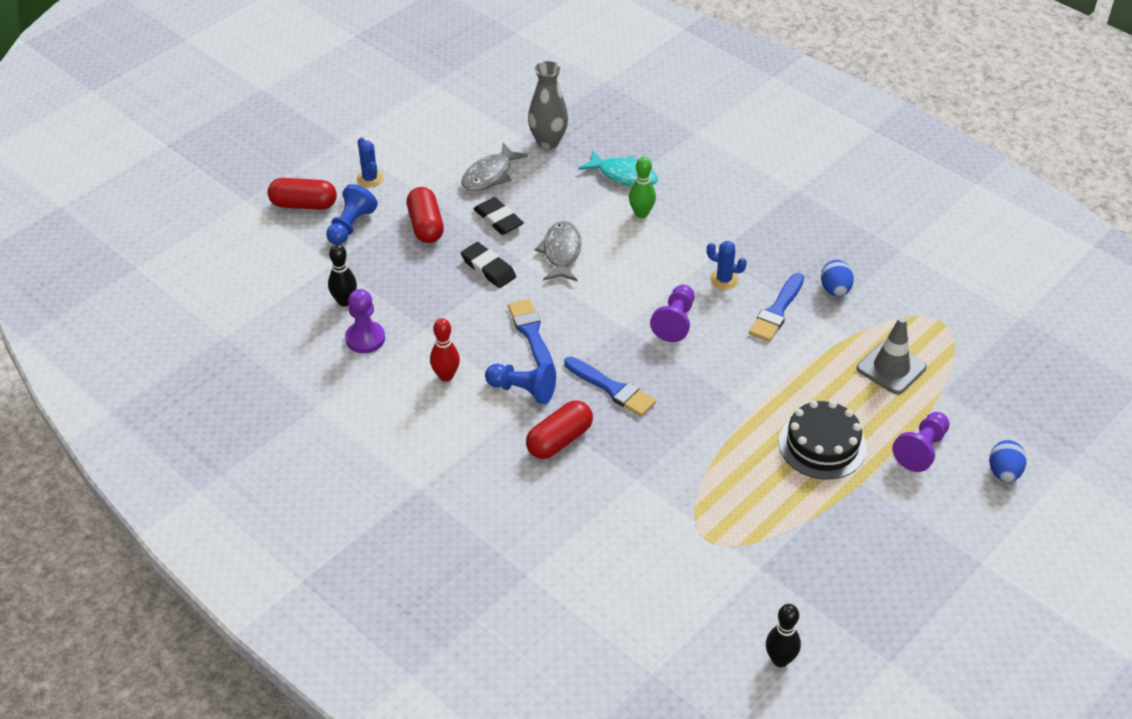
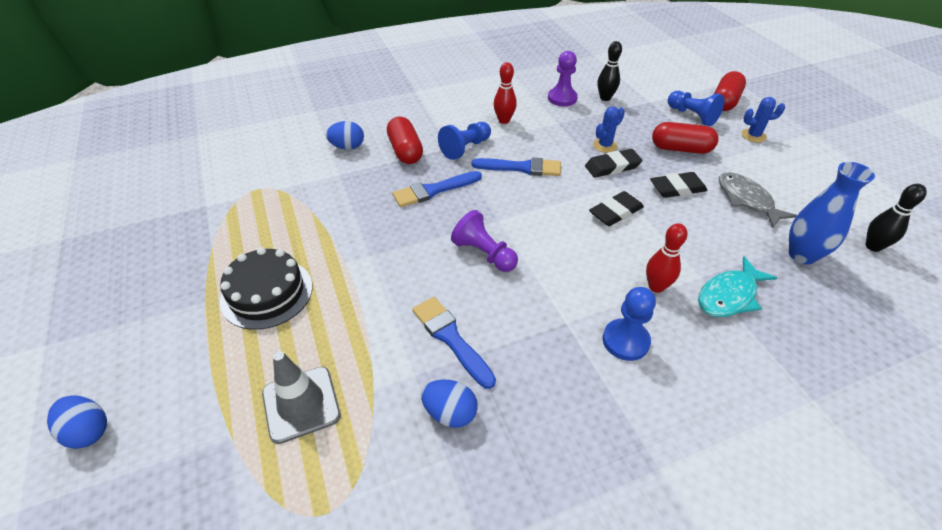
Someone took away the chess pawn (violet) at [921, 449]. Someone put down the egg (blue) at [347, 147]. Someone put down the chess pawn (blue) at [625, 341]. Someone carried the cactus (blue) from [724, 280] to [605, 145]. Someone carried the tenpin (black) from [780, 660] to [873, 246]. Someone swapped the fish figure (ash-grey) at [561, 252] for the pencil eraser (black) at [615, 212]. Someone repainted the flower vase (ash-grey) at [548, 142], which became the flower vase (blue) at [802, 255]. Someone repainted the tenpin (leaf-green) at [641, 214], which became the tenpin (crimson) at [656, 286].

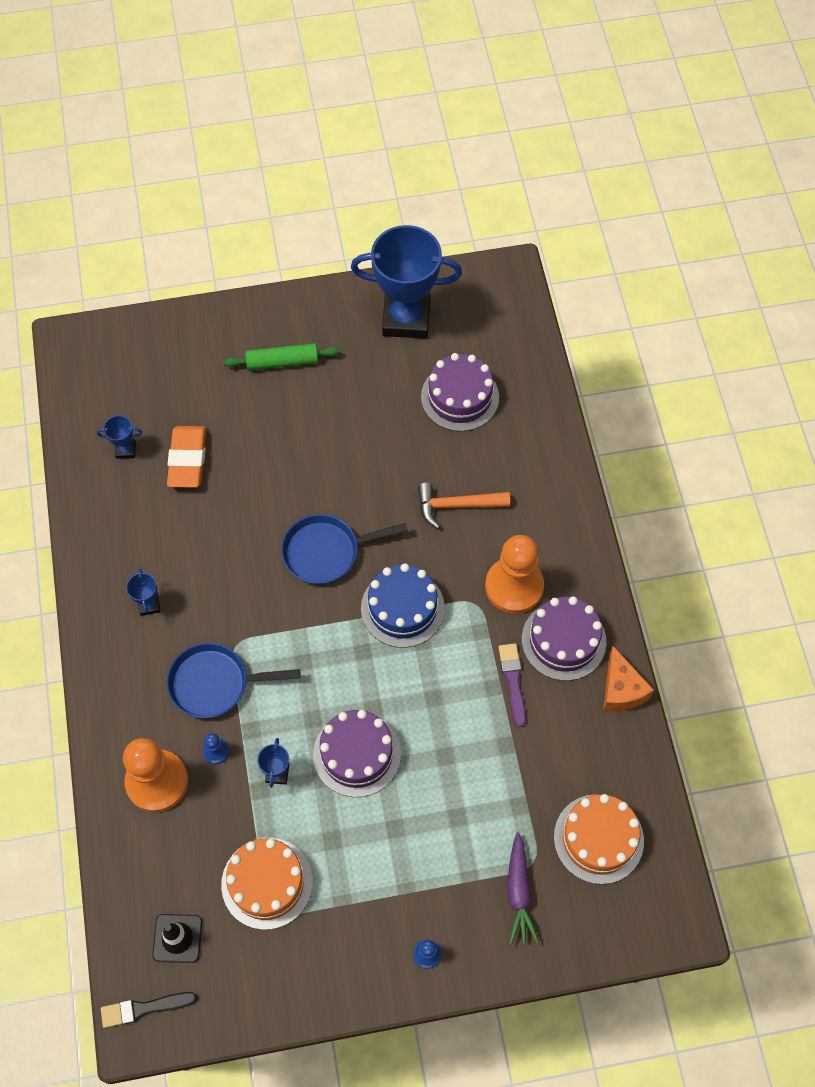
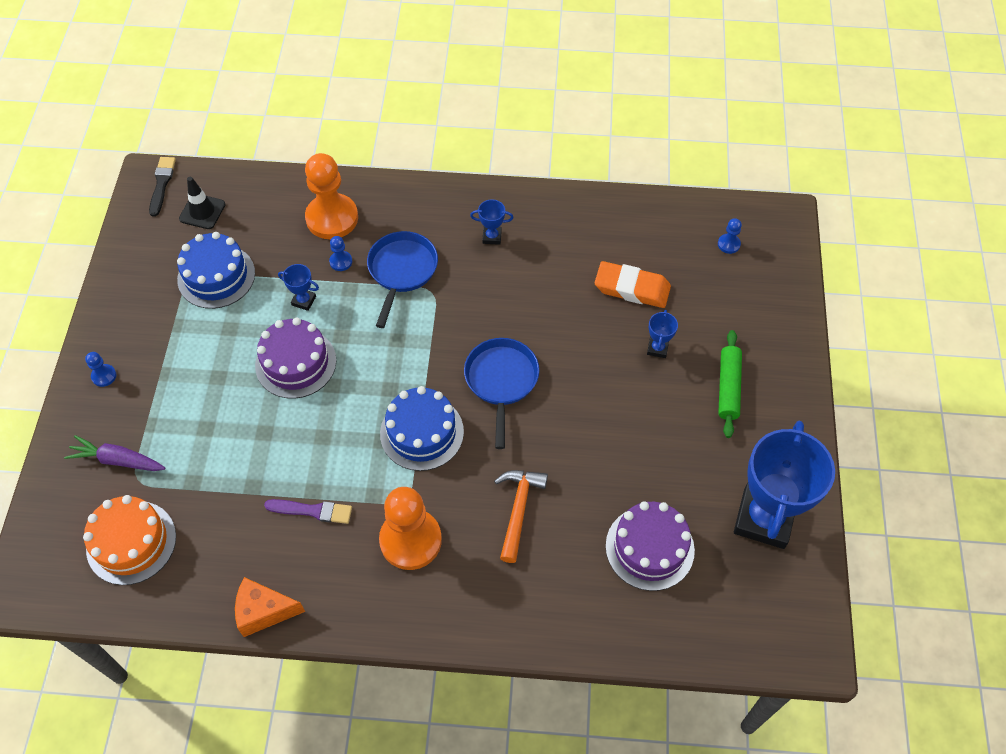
Someone took away the gateau (violet) at [563, 640]. Someone put down the chess pawn (blue) at [728, 244]. Someone carried the award cup (blue) from [126, 450] to [657, 348]. Someone repainted the gateau (orange) at [267, 883], which became the gateau (blue) at [216, 276].

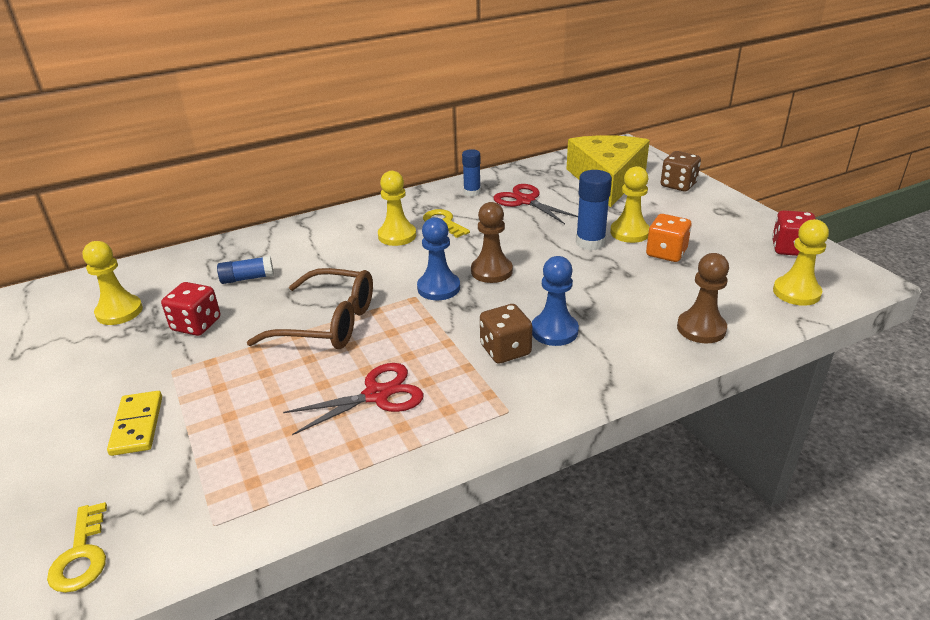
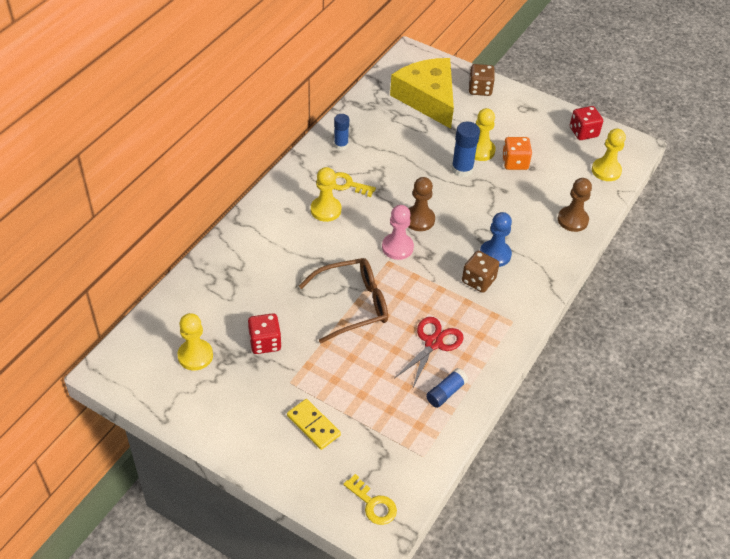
Someone took away the shears (crimson) at [525, 201]. Someone carried the stick of glue (blue) from [247, 278] to [446, 392]. Someone repainted the chess pawn (blue) at [438, 288], which became the chess pawn (rosy) at [397, 247].

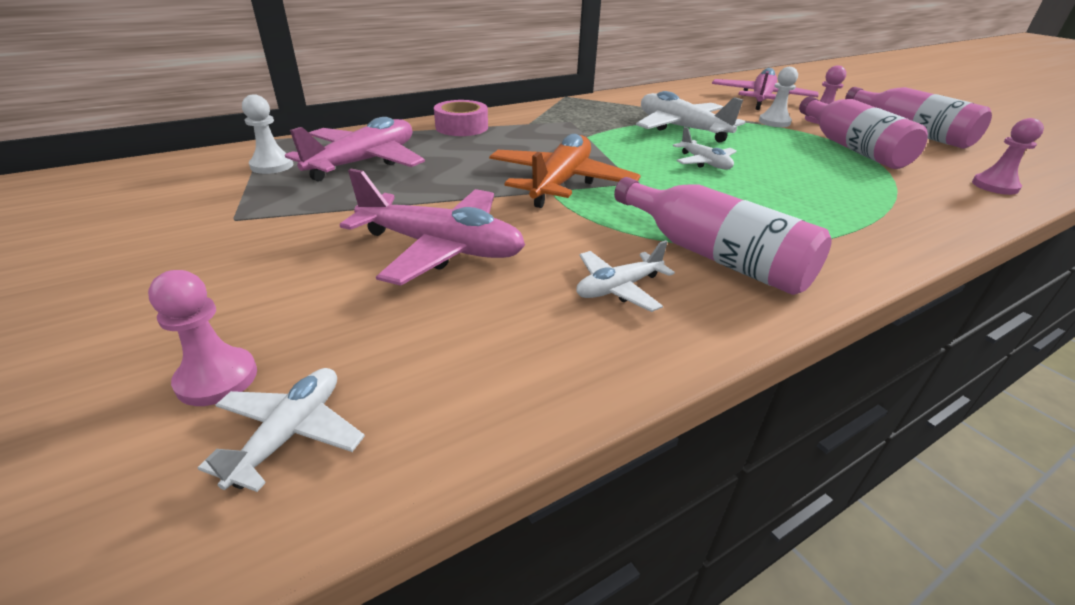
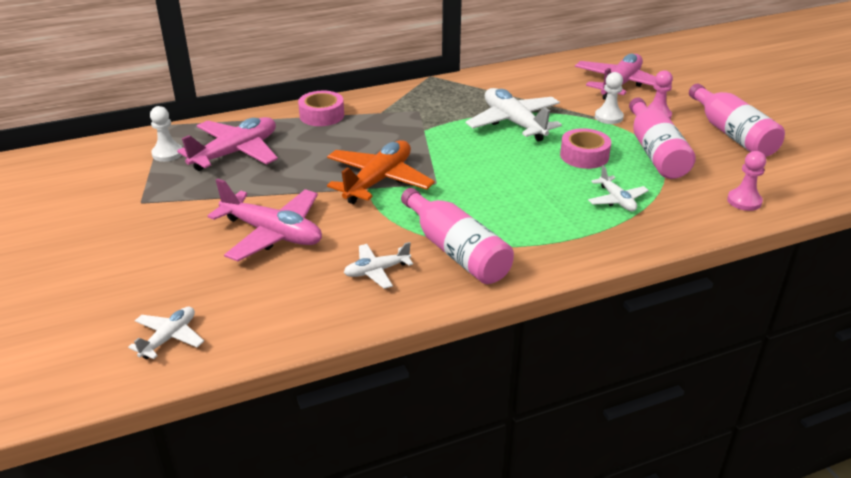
Someone took away the chess pawn (rosy) at [217, 379]. Someone put down the roll of tape (rosy) at [584, 156]. Someone carried the aeroplane (white) from [704, 162] to [616, 200].

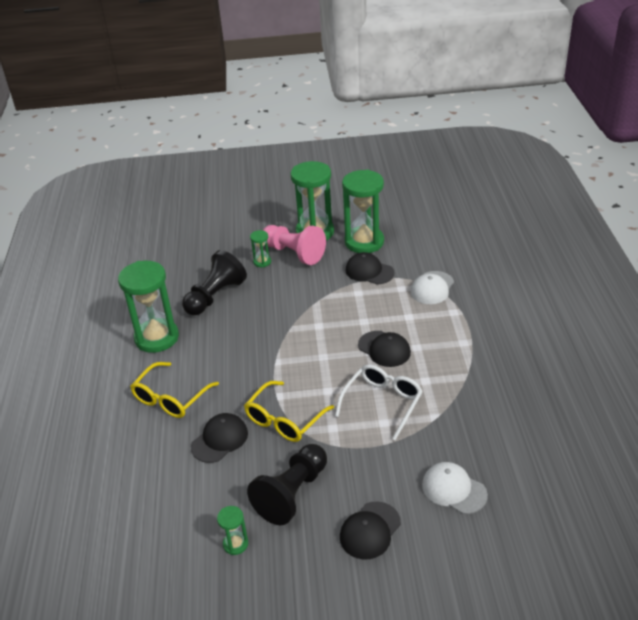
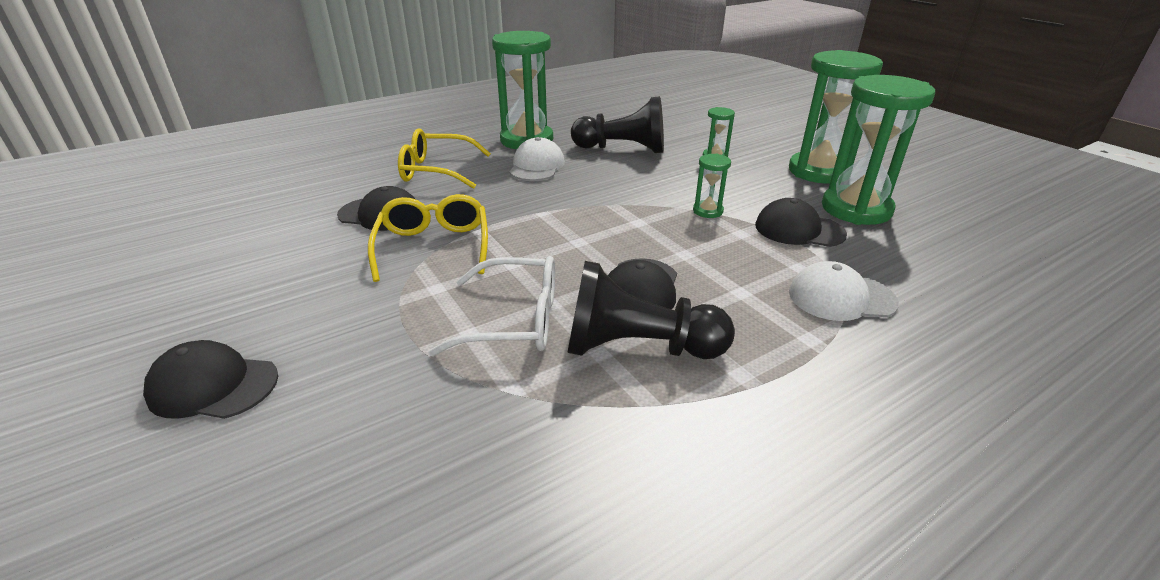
Someone took away the chess pawn (rosy) at [294, 253]. Someone carried the sandglass (leaf-green) from [235, 544] to [707, 211]. Someone carried the chess pawn (black) from [292, 493] to [638, 347]. Someone carried the baseball cap (white) from [454, 489] to [536, 166]. Someone rotated the spectacles (bright yellow) at [284, 420] by 75 degrees clockwise. Someone rotated the baseball cap (black) at [369, 271] by 75 degrees counterclockwise.

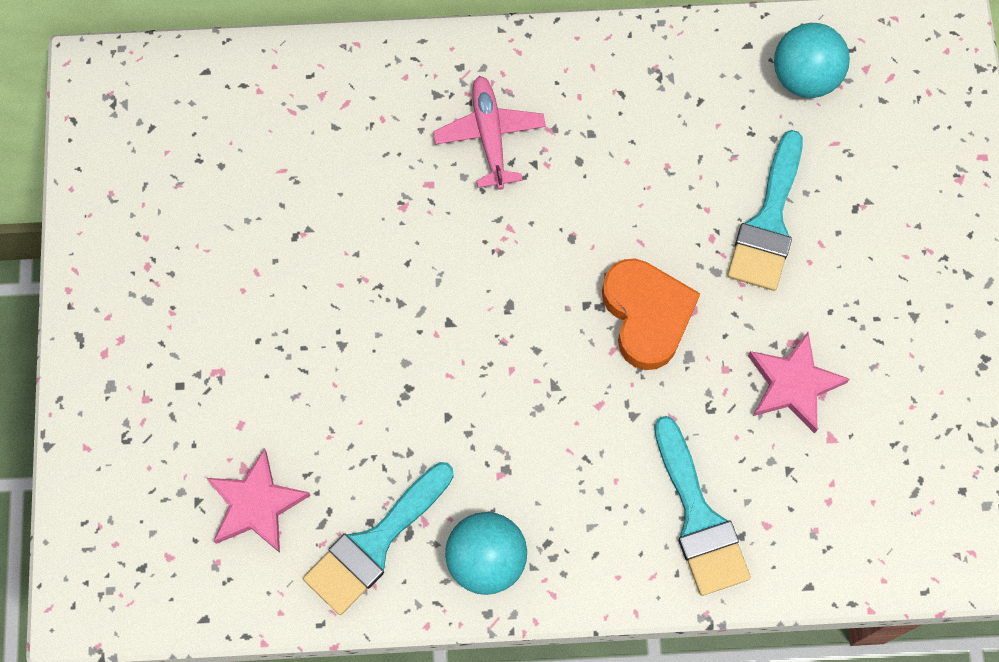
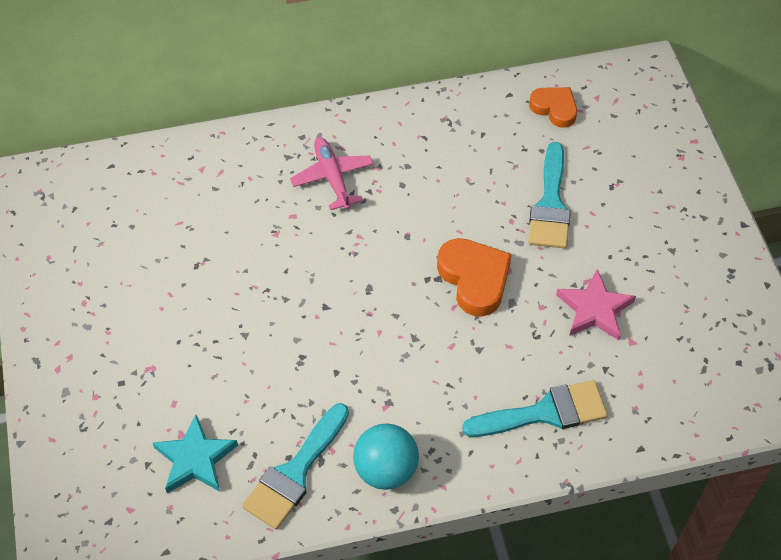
Someone swapped the play ball (turquoise) at [804, 77] for the heart shape (orange) at [554, 108]. Someone repainted the five-pointed star (rosy) at [256, 504], which became the five-pointed star (turquoise) at [195, 459]. Someone rotated the brush (turquoise) at [698, 517] by 75 degrees counterclockwise.

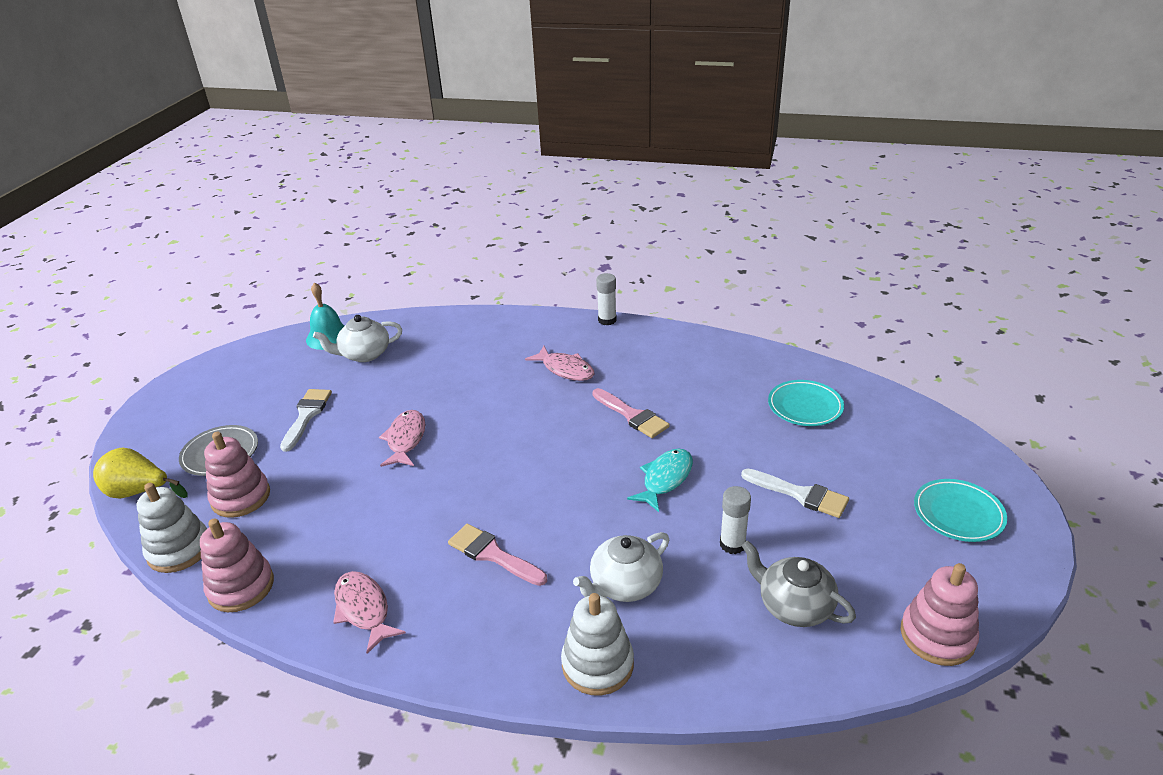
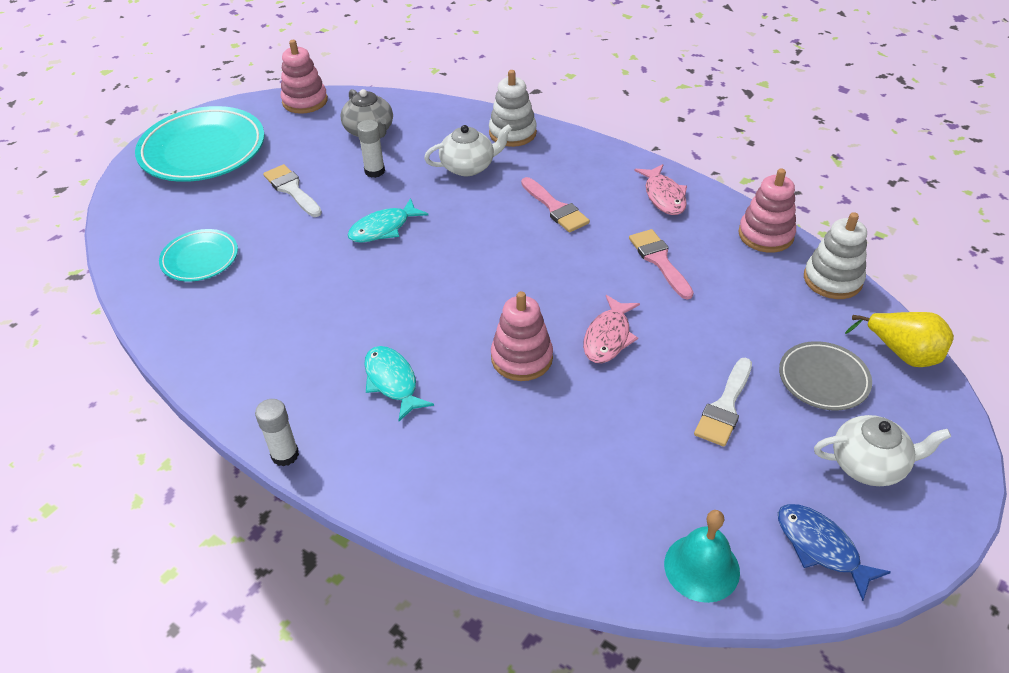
Someone put down the fish figure (blue) at [821, 547]. Someone carried the stacking rings (rosy) from [241, 497] to [521, 358]. Someone carried the teapot (white) from [364, 354] to [869, 464]. Someone carried the brush (rosy) from [632, 415] to [659, 261]. Someone repainted the fish figure (rosy) at [565, 369], which became the fish figure (turquoise) at [392, 382]. Someone scaled the flat dish (turquoise) at [958, 514] by 1.86.

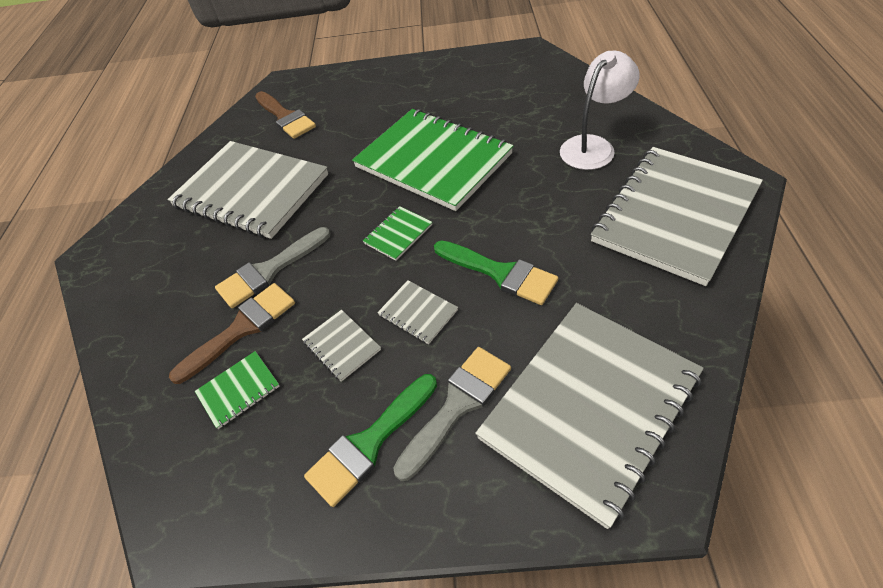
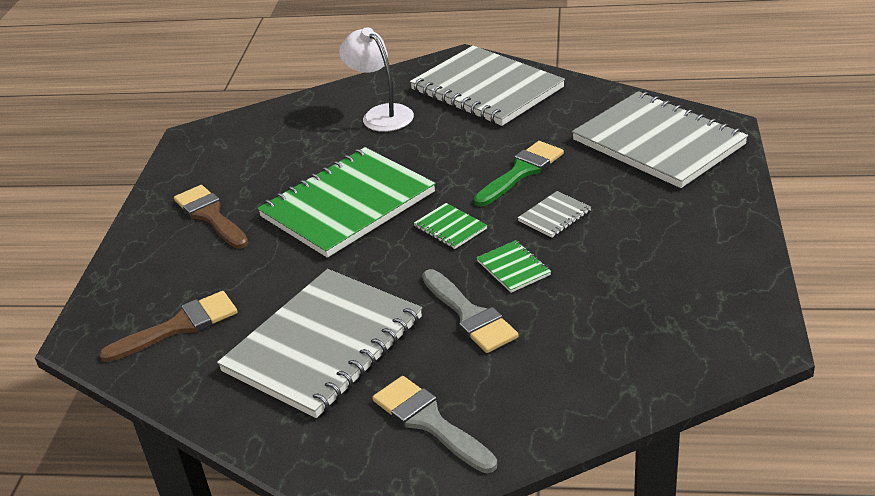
Someone took away the notebook (ash-grey) at [342, 346]. Someone took away the brush (leaf-green) at [369, 443]. Someone carried the brush (brown) from [242, 329] to [210, 216]. Someone carried the notebook (leaf-green) from [238, 390] to [513, 268]. Someone carried the brush (ash-grey) from [457, 405] to [429, 422].

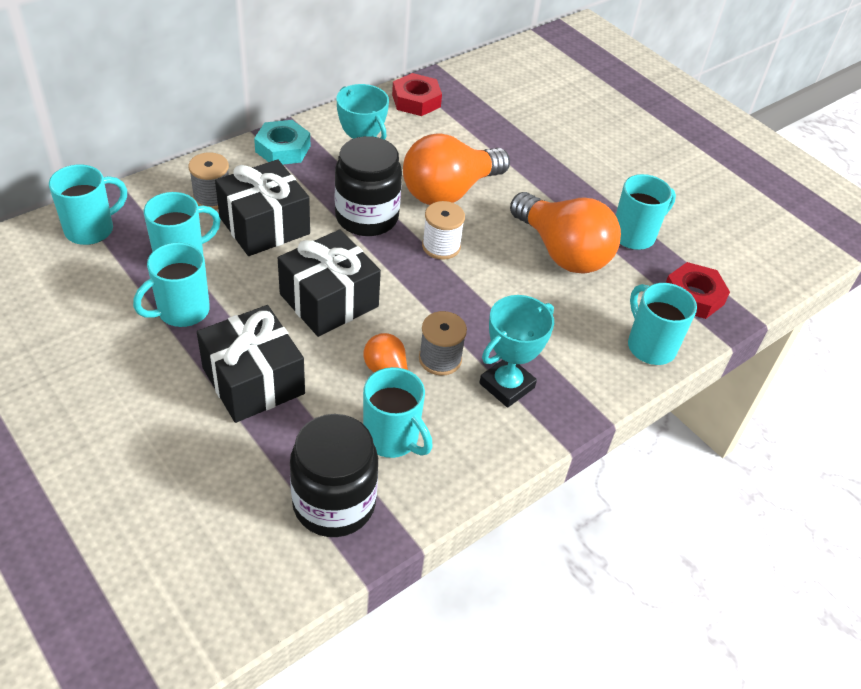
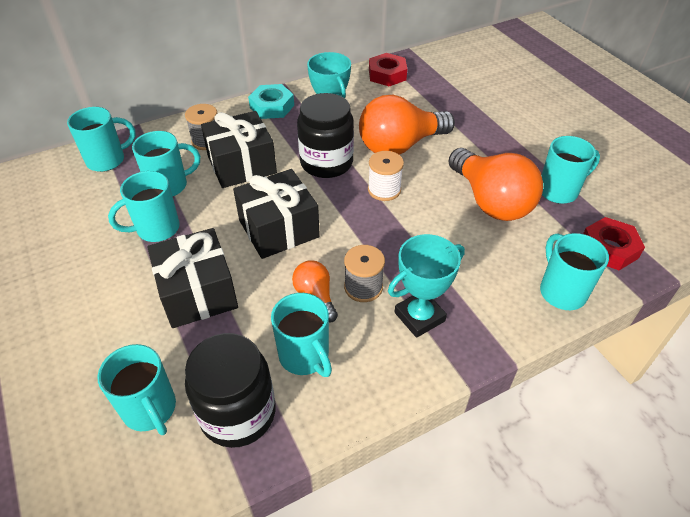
Someone put down the mug (turquoise) at [150, 409].

